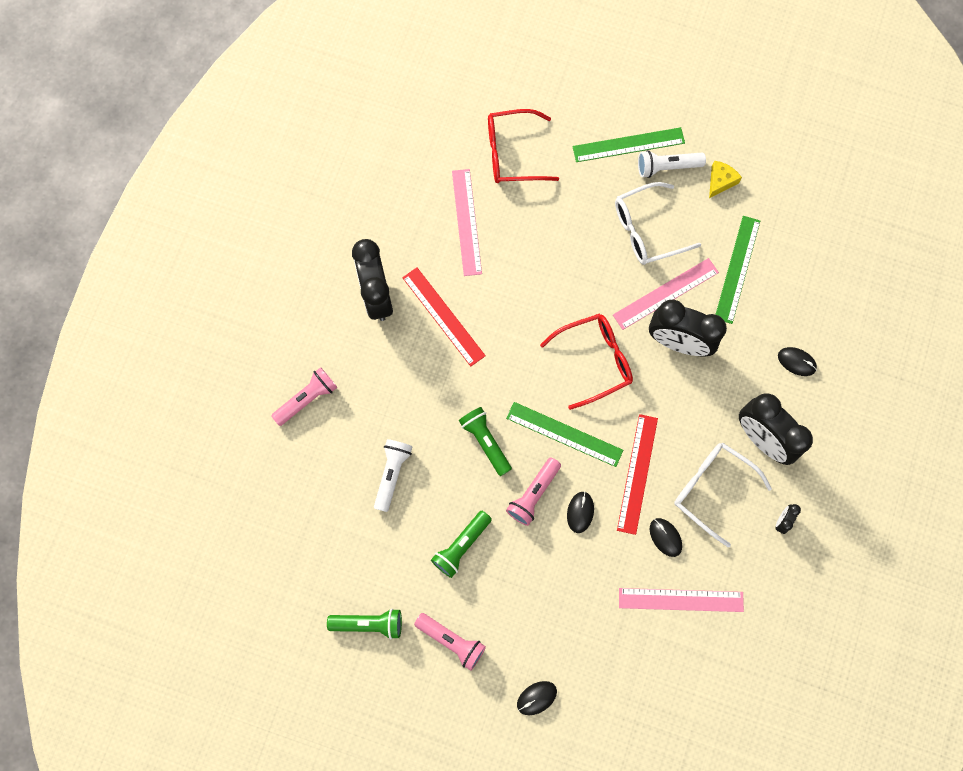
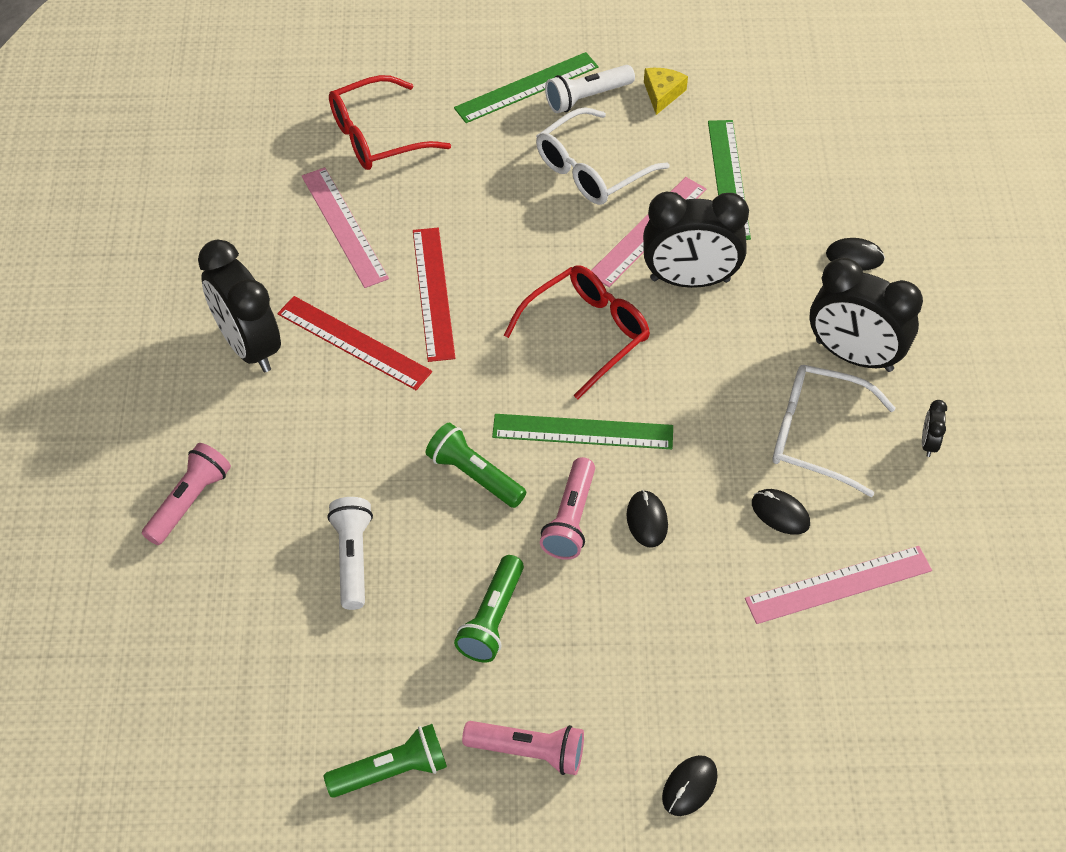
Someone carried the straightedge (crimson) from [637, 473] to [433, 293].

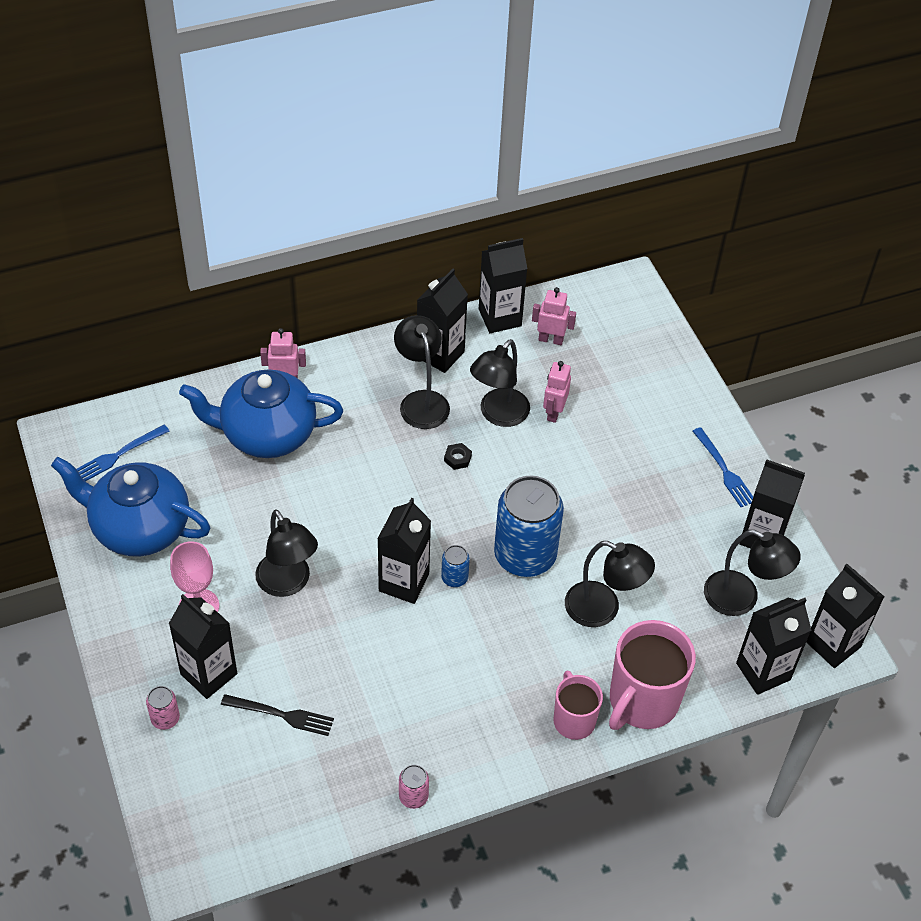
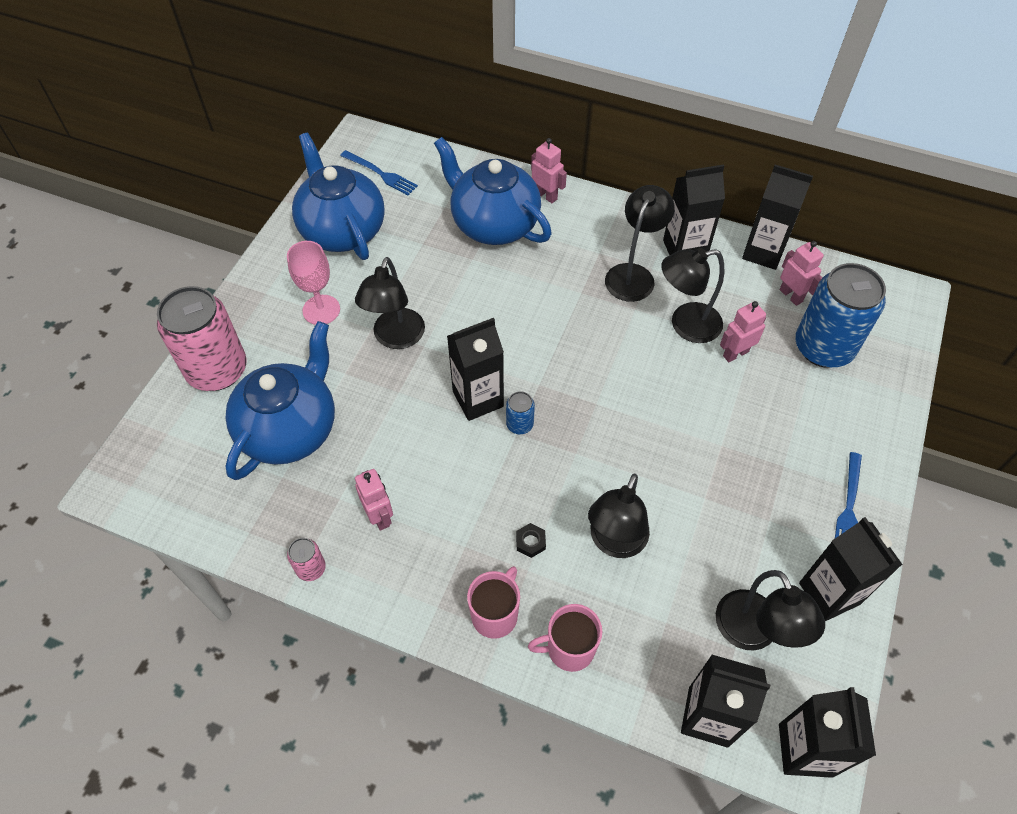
Someone took away the milk carton (black) at [208, 674]. Someone put down the robot (rosy) at [379, 516]. Someone carried the hex nut (black) from [457, 458] to [530, 542]. Someone carried the soda can (blue) from [525, 555] to [823, 347]. Someone swapped the fork (black) at [282, 715] for the teapot (blue) at [291, 429]. Someone rotated the fork (blue) at [118, 455] by 150 degrees counterclockwise. Someone rotated the desk lamp (black) at [603, 609] by 45 degrees clockwise. Someone scaled the soda can (rosy) at [165, 718] by 2.36. Someone scaled the mug (rosy) at [642, 701] by 0.60.

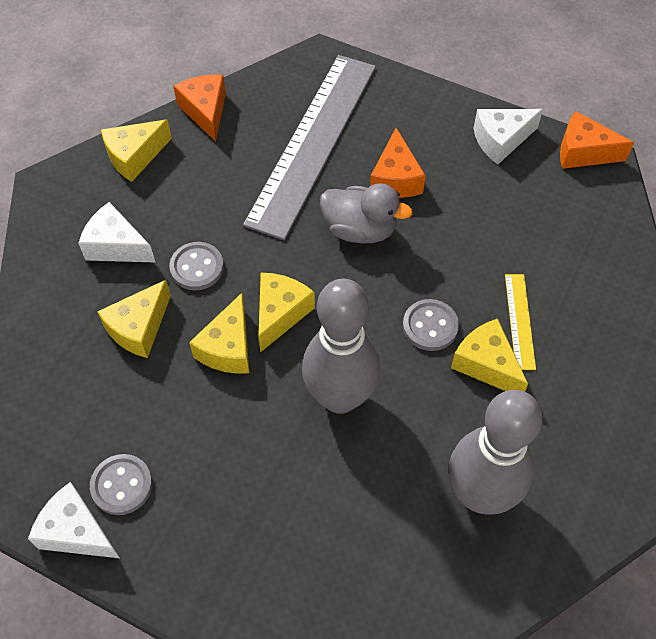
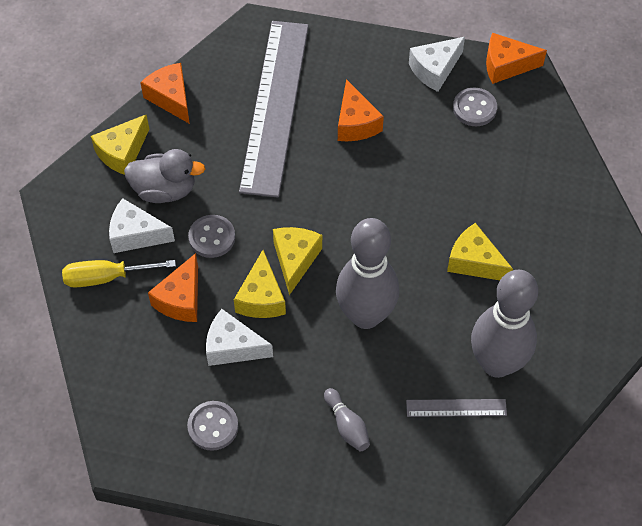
Someone took away the straightedge (bright yellow) at [520, 321]. Someone put down the screwdriver (bright yellow) at [106, 277]. Someone put down the tenpin (ash-grey) at [347, 425]. Someone put down the straightedge (ash-grey) at [456, 408]. Someone carried the cheese (white) from [76, 532] to [232, 347]. Someone carried the rubber duck (ash-grey) from [360, 229] to [165, 190]. Someone carried the sewing button (ash-grey) from [430, 326] to [474, 108]. Someone repainted the cheese (bright yellow) at [139, 328], which became the cheese (orange) at [181, 299].

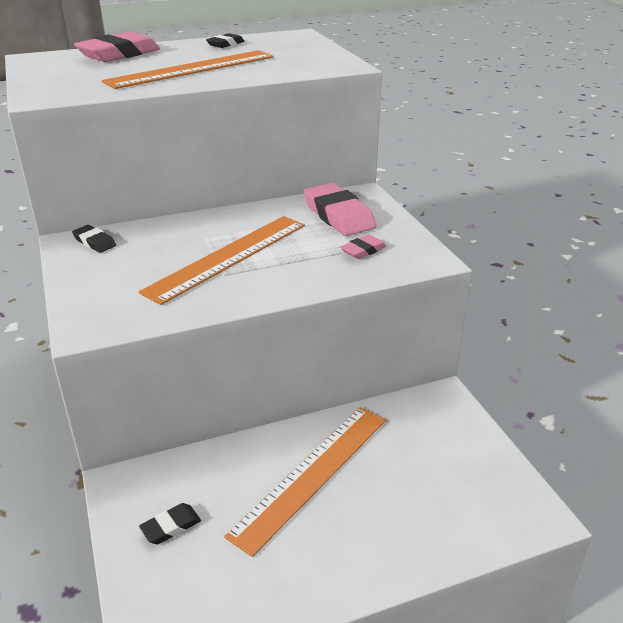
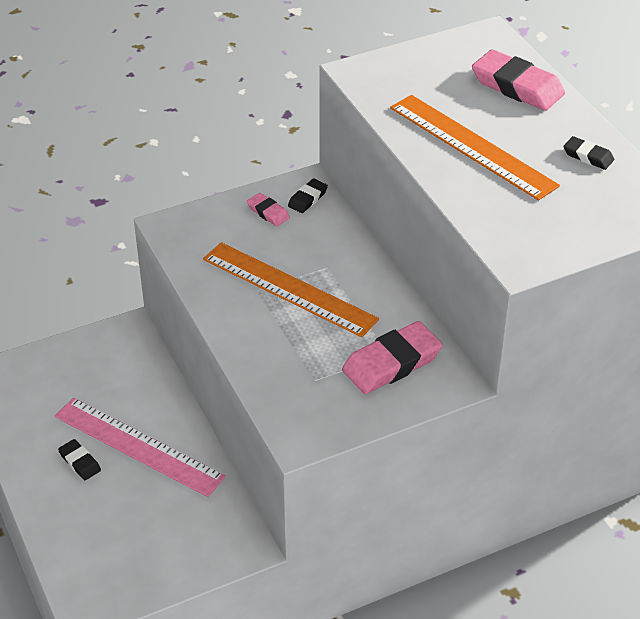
Someone carried the pencil eraser (black) from [171, 527] to [79, 462]. Someone carried the pencil eraser (rosy) from [363, 250] to [268, 212]. Someone repainted the straightedge (orange) at [312, 474], which became the straightedge (rosy) at [138, 446].

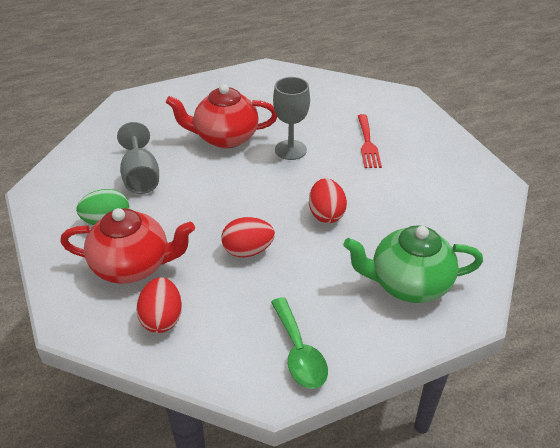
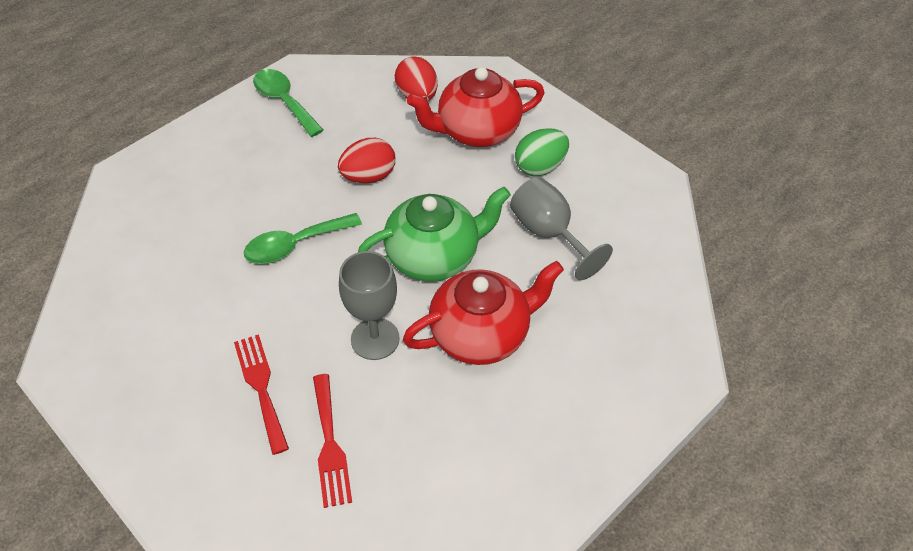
Someone put down the fork (crimson) at [330, 445]. Someone carried the teapot (leaf-green) from [408, 284] to [434, 256]. Someone swapped the egg (crimson) at [326, 214] for the tablespoon (leaf-green) at [295, 245].

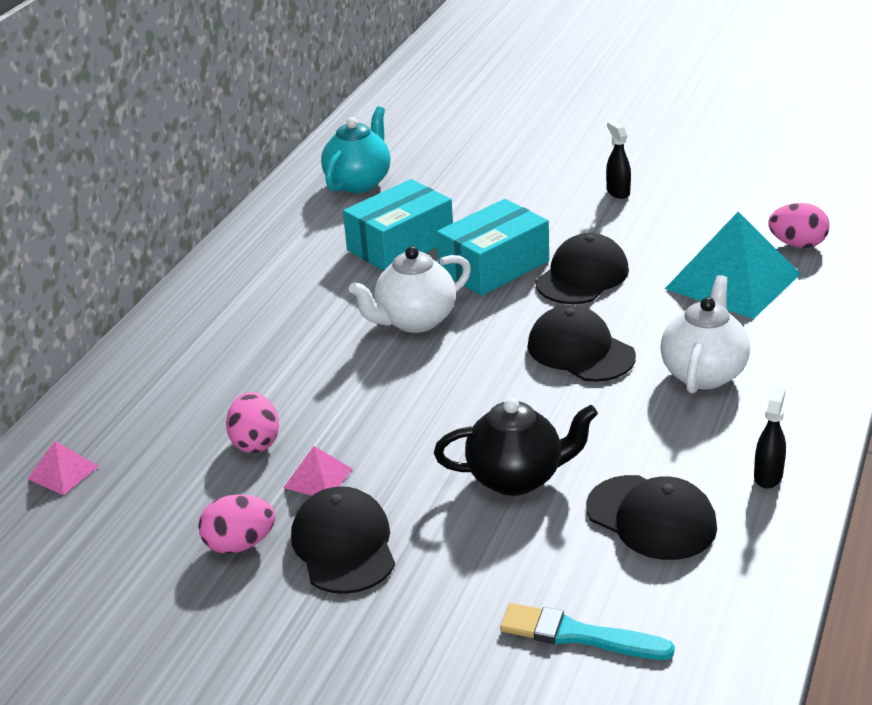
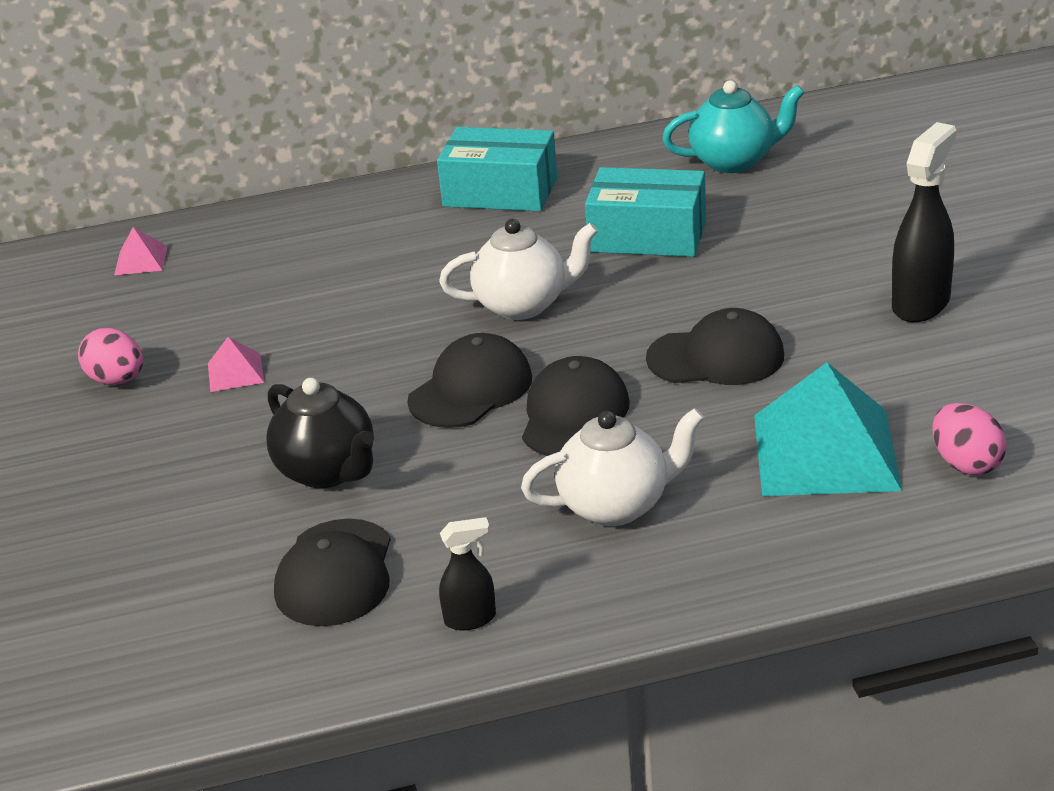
Someone took away the egg (rosy) at [255, 442]. Someone took away the brush (turquoise) at [579, 635]. Someone carried the baseball cap (black) from [344, 545] to [470, 389]. Someone carried the parcel (turquoise) from [494, 266] to [500, 192]. Someone rotated the teapot (white) at [415, 321] by 150 degrees clockwise. Someone scaled the spray cleaner (black) at [618, 192] by 1.86.

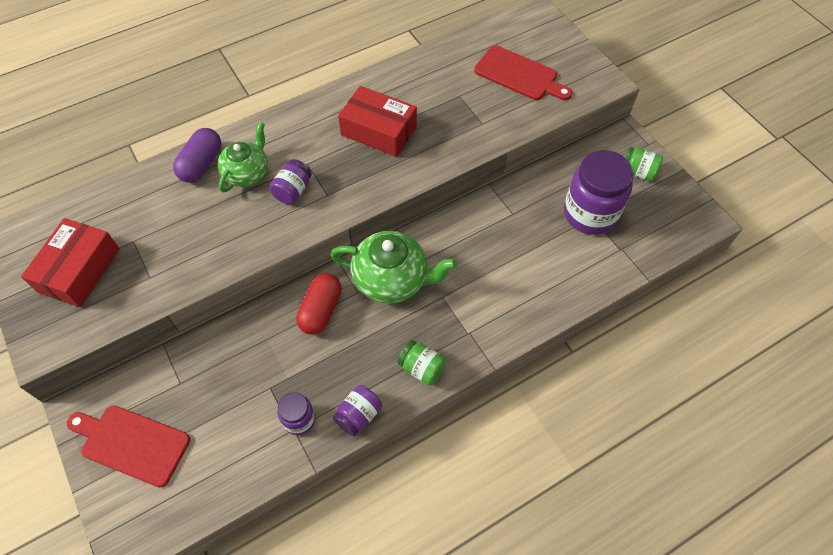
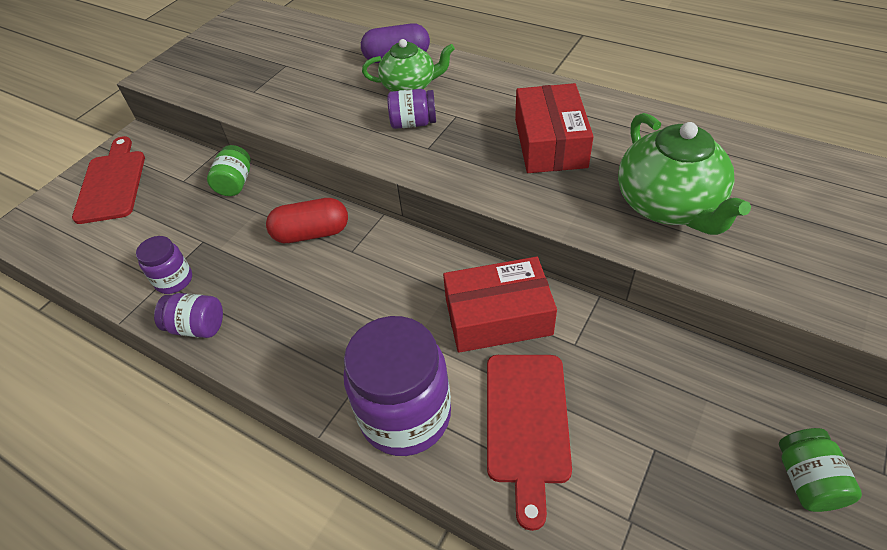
Someone carried the parcel (crimson) from [79, 270] to [498, 316]. Someone carried the teapot (leaf-green) from [392, 279] to [668, 205]. Someone carried the jar (leaf-green) from [422, 368] to [235, 183]. Someone carried the bread board (crimson) from [519, 75] to [526, 423]. Someone carried the jar (violet) from [590, 214] to [405, 415].

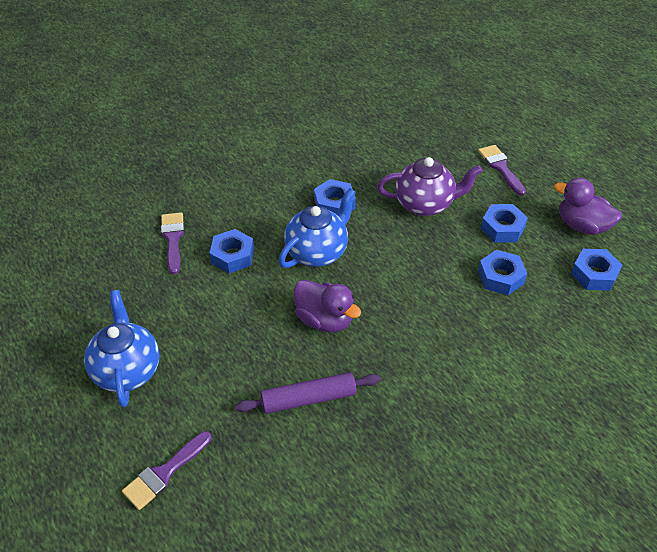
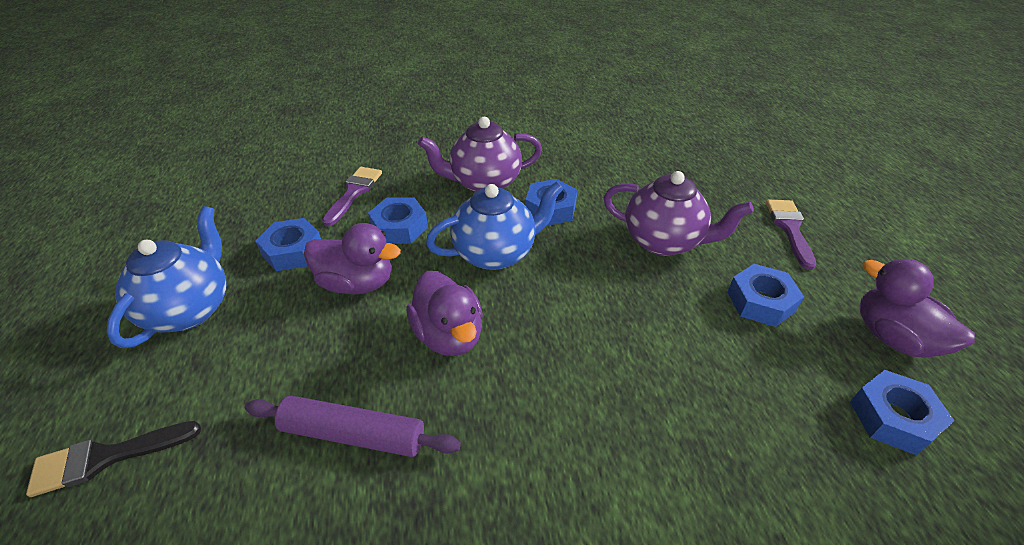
Someone put down the rubber duck (violet) at [357, 283]. Someone put down the teapot (violet) at [484, 183]. Someone carried the hex nut (blue) from [500, 277] to [293, 251]. Someone repainted the brush (violet) at [164, 473], which became the brush (black) at [106, 457].

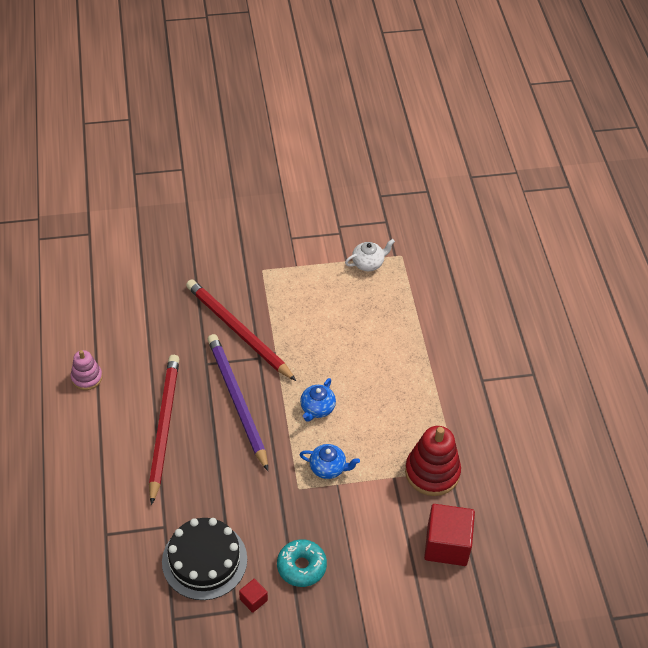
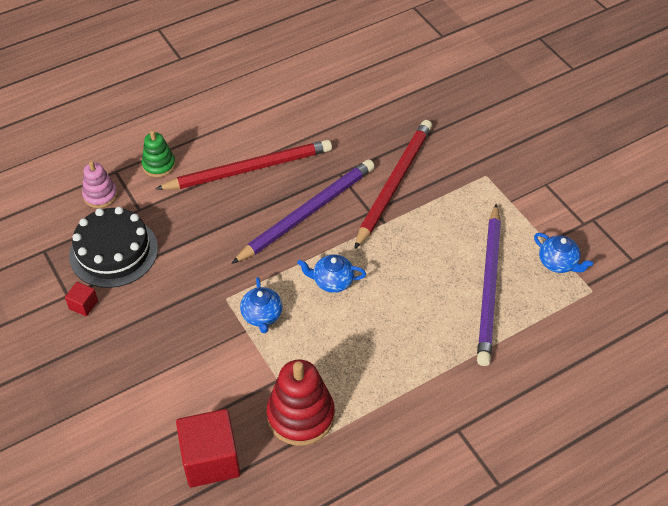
Someone took away the glazed donut (turquoise) at [301, 566]. Someone put down the stacking rings (leaf-green) at [159, 165]. Someone put down the lead pencil (violet) at [489, 286]. Someone carried the stacking rings (rosy) from [87, 377] to [100, 195]. Someone repainted the teapot (white) at [368, 263], which became the teapot (blue) at [558, 263].

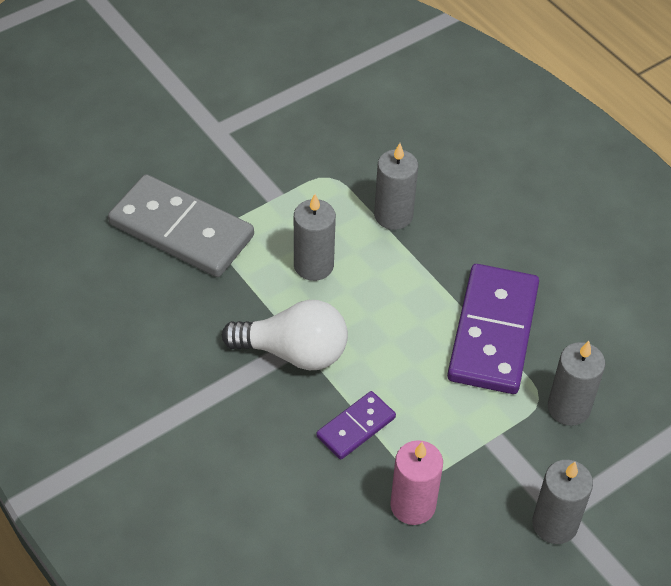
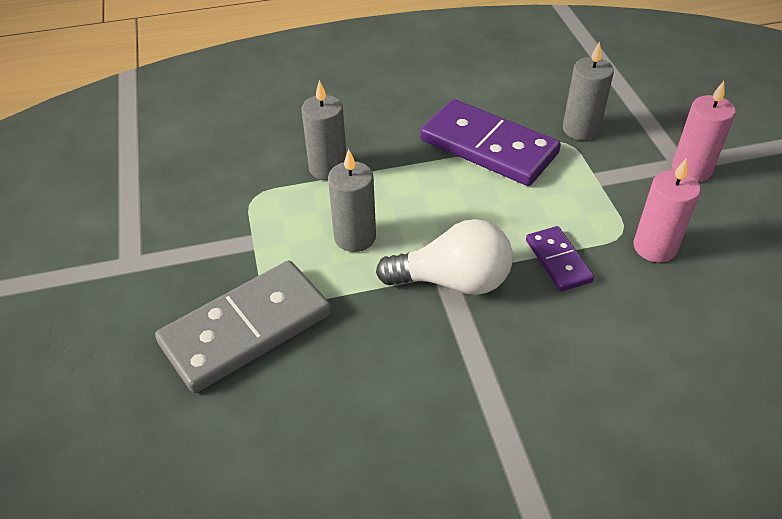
Someone repainted the candle (ash-grey) at [554, 524], which became the candle (rosy) at [691, 169]. Someone rotated the bulb (white) at [294, 352] by 60 degrees clockwise.

